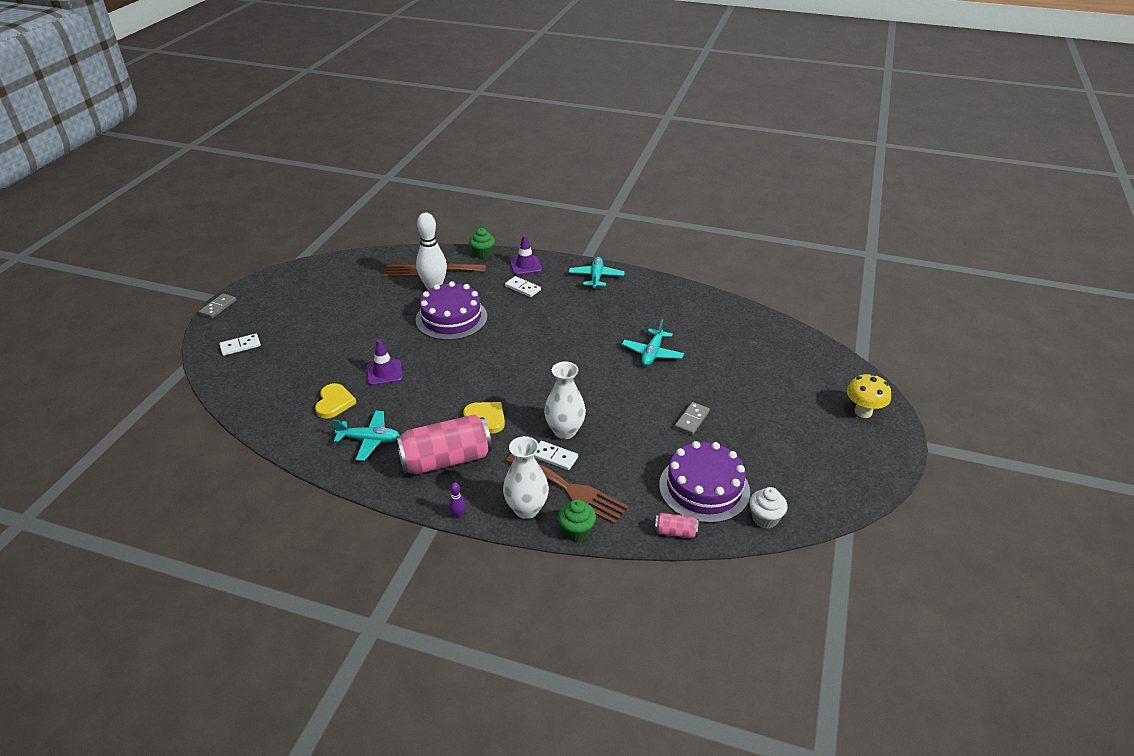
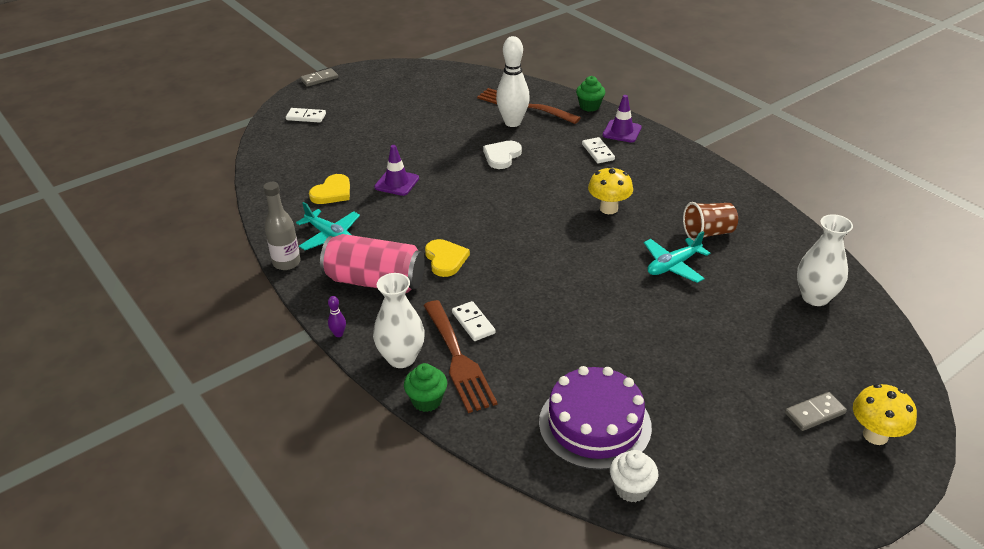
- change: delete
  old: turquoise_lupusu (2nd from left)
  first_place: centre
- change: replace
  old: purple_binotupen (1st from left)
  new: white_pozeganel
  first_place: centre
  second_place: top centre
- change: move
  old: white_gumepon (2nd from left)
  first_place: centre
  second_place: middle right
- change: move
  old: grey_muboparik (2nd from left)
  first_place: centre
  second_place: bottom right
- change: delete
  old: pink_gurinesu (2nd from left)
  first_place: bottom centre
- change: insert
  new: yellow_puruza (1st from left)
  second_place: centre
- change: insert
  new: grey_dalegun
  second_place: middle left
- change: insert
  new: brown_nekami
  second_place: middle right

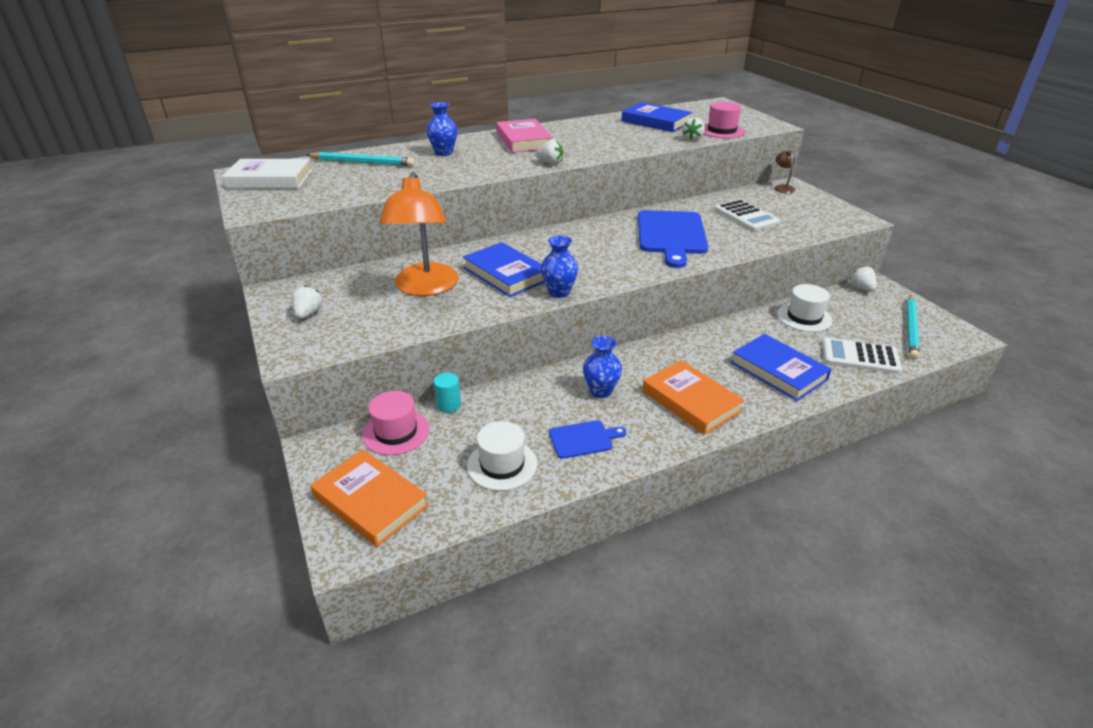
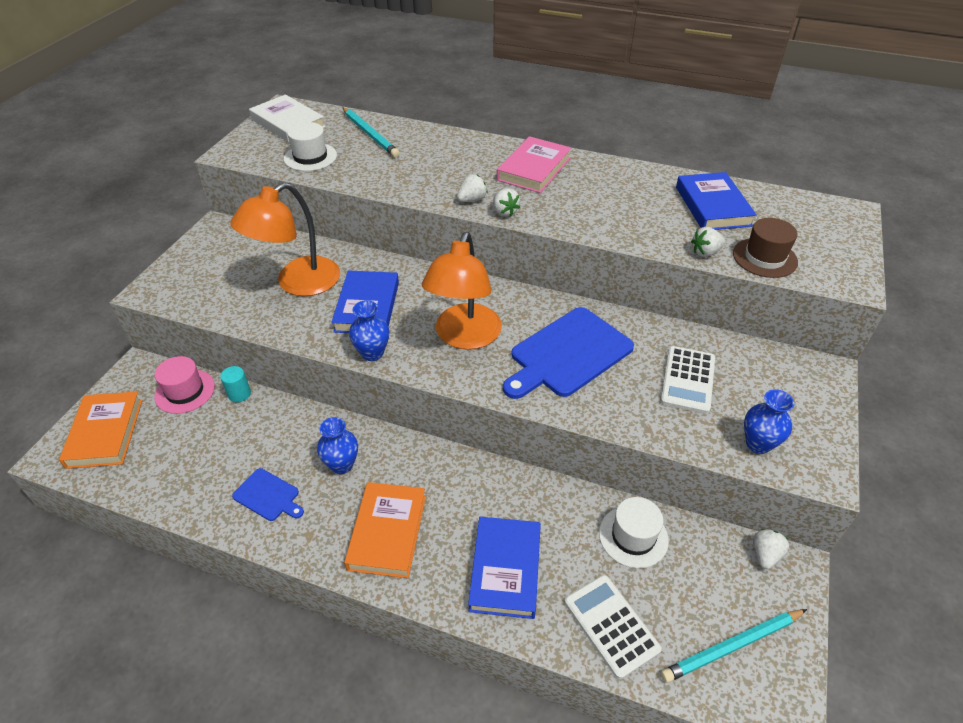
- change: move
  old: blue_gumepon (1st from left in the first image)
  new: blue_gumepon (3rd from left)
  first_place: top centre
  second_place: middle right
- change: recolor
  old: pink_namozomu (2nd from left)
  new: brown_namozomu
  first_place: top centre
  second_place: middle right
- change: delete
  old: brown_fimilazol
  first_place: top right
- change: move
  old: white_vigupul (1st from left)
  first_place: middle left
  second_place: top centre
- change: move
  old: white_namozomu (1st from left)
  first_place: centre
  second_place: top left
- change: insert
  new: orange_fimilazol (2nd from left)
  second_place: centre

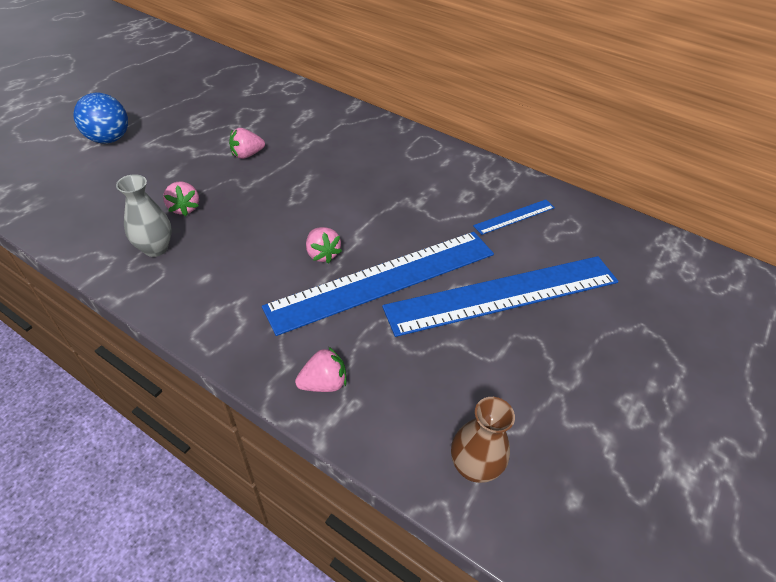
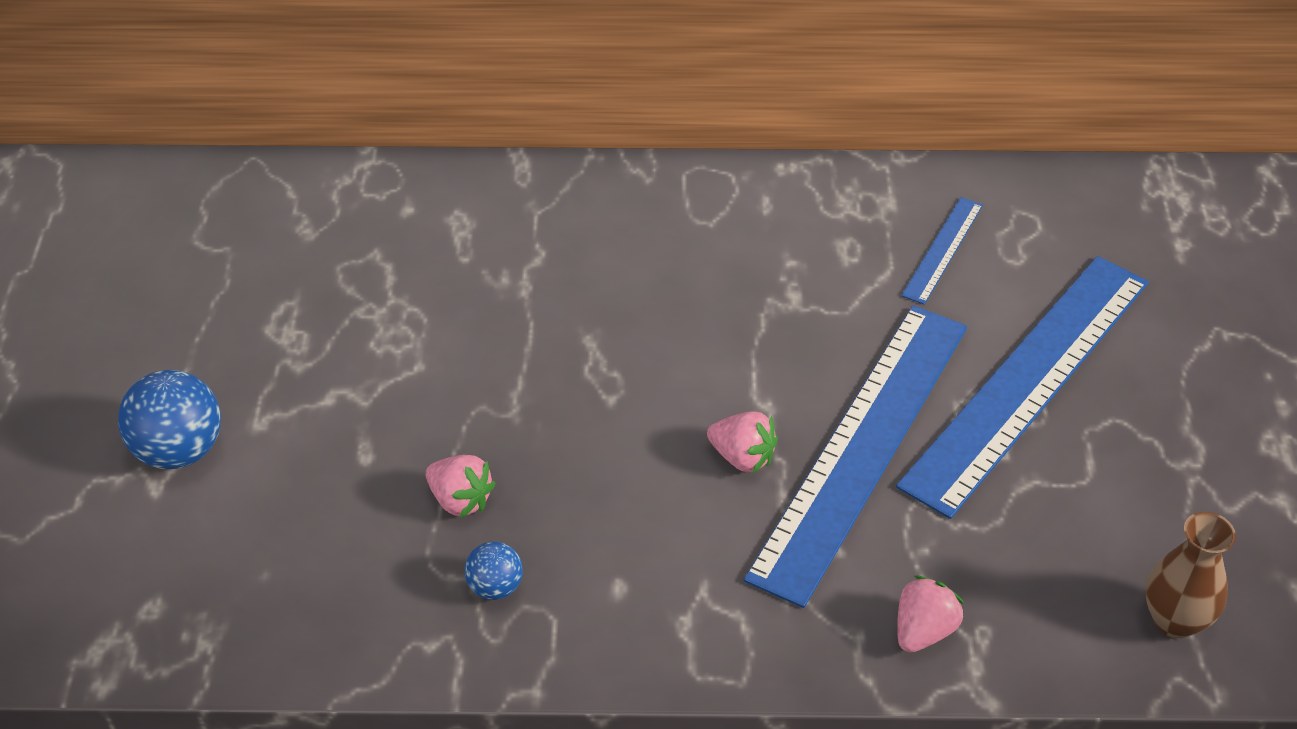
- change: delete
  old: pink_vigupul (2nd from left)
  first_place: top left
- change: replace
  old: grey_gumepon
  new: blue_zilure (2nd from left)
  first_place: middle left
  second_place: bottom centre

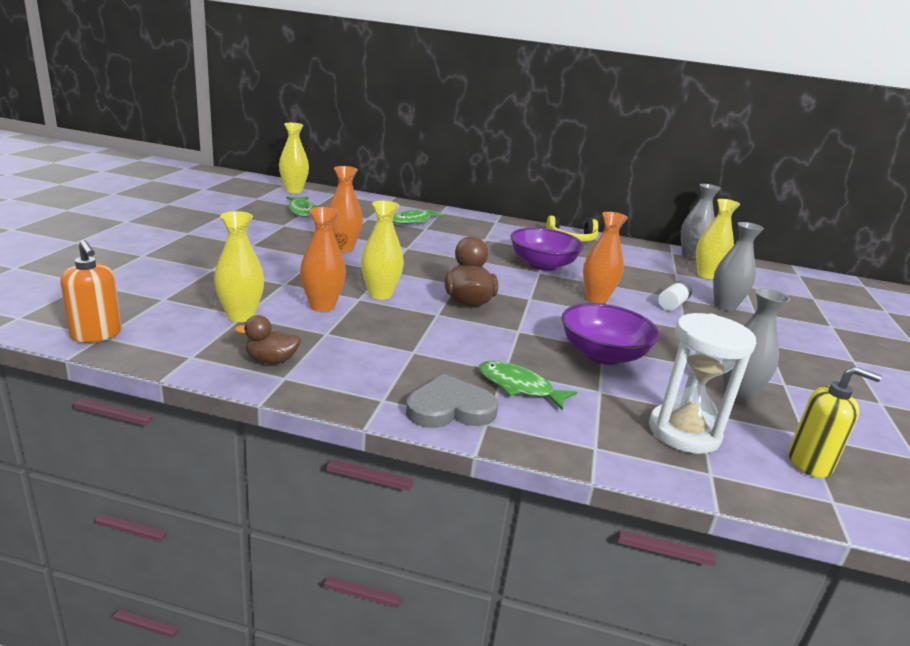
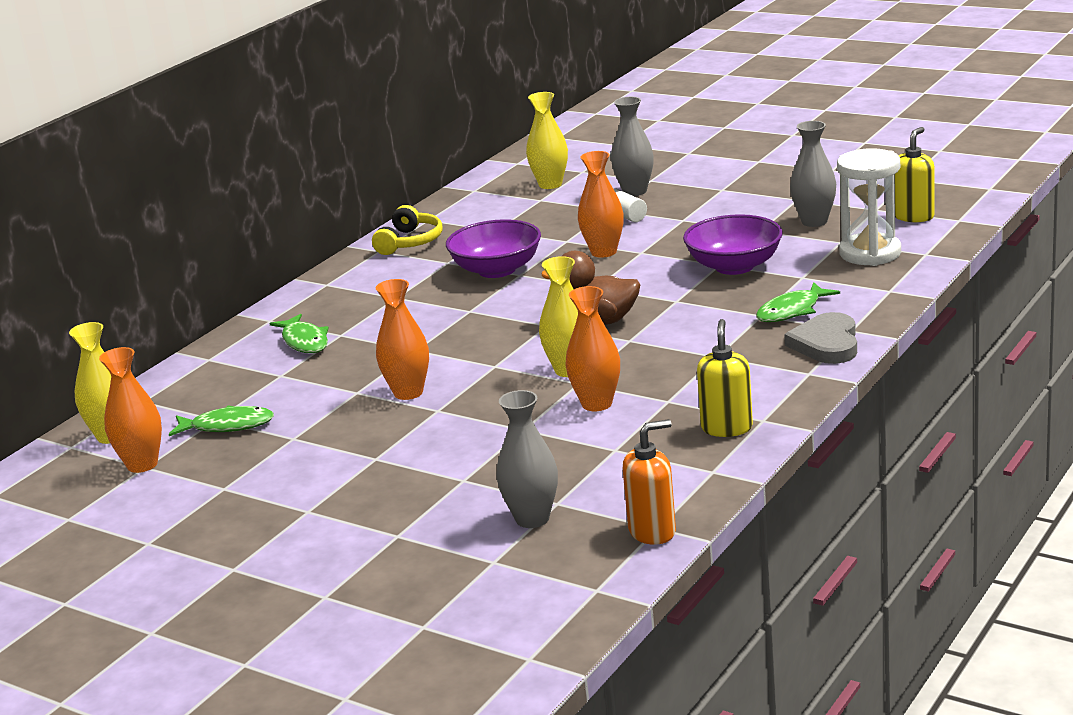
- change: move
  old: grey_gumepon (1st from left)
  first_place: middle right
  second_place: centre
- change: delete
  old: yellow_gumepon (1st from left)
  first_place: middle left
- change: replace
  old: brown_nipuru (1st from left)
  new: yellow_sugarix (1st from left)
  first_place: middle left
  second_place: middle right
- change: insert
  new: orange_gumepon (1st from left)
  second_place: middle left

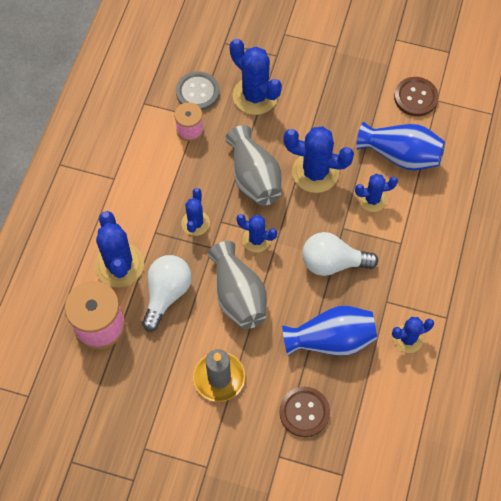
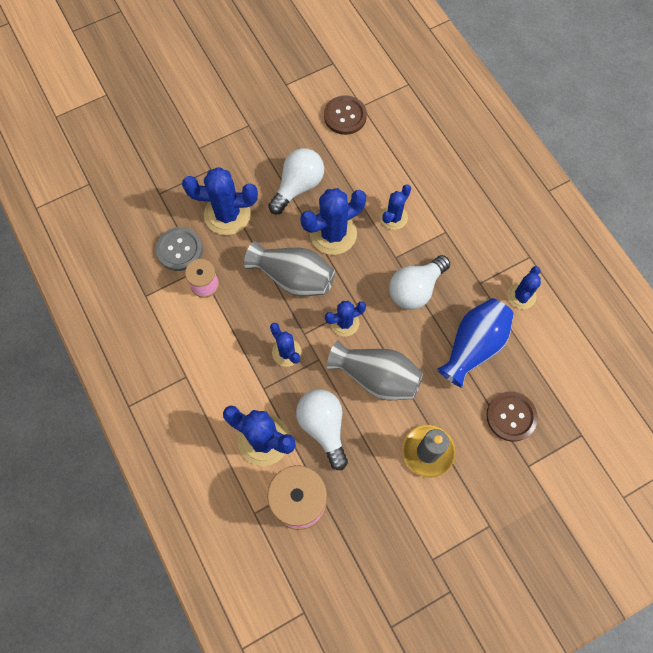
- change: delete
  old: blue_gumepon (2nd from left)
  first_place: top right
- change: insert
  new: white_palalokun (1st from left)
  second_place: top centre

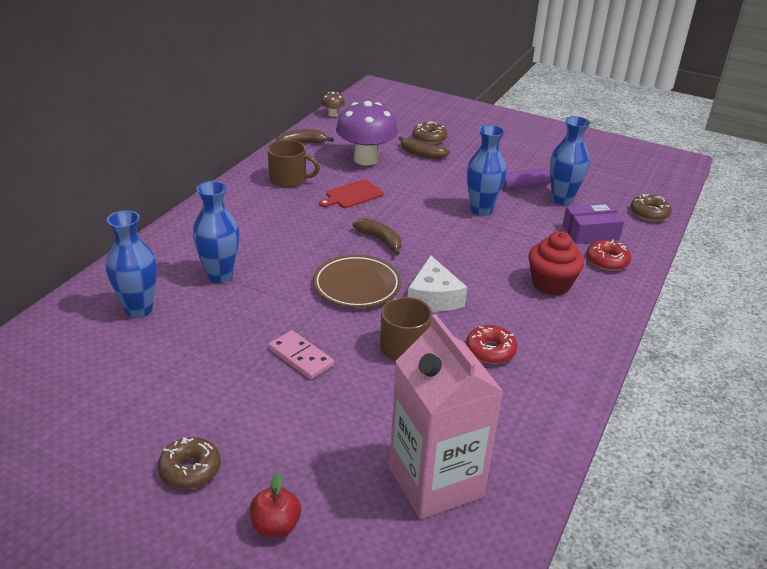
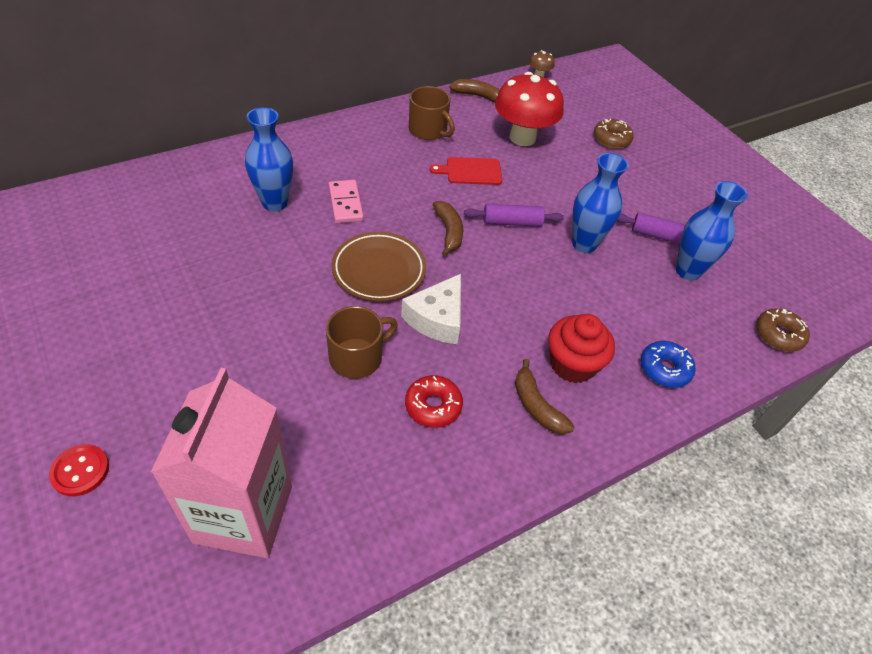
- change: recolor
  old: purple_puruza
  new: red_puruza
  first_place: top centre
  second_place: top centre
- change: move
  old: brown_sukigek (3rd from left)
  first_place: top centre
  second_place: centre
- change: delete
  old: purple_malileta
  first_place: middle right
- change: delete
  old: blue_gumepon (1st from left)
  first_place: middle left
- change: recolor
  old: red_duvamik (2nd from left)
  new: blue_duvamik
  first_place: middle right
  second_place: middle right
- change: move
  old: pink_muboparik
  first_place: centre
  second_place: top centre
- change: delete
  old: brown_duvamik (1st from left)
  first_place: bottom left
- change: replace
  old: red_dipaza
  new: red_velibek
  first_place: bottom centre
  second_place: bottom left
- change: insert
  new: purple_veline (1st from left)
  second_place: top centre

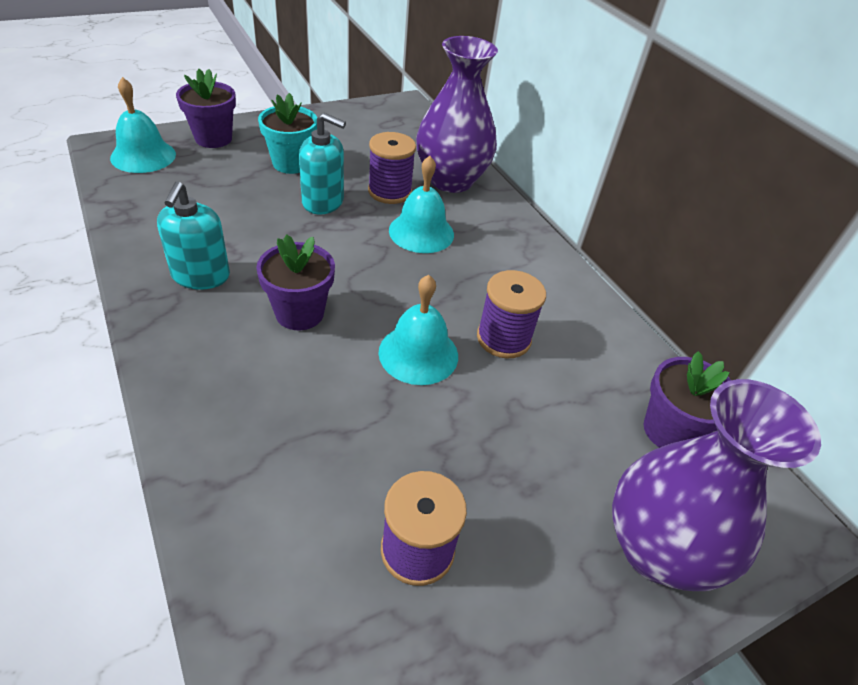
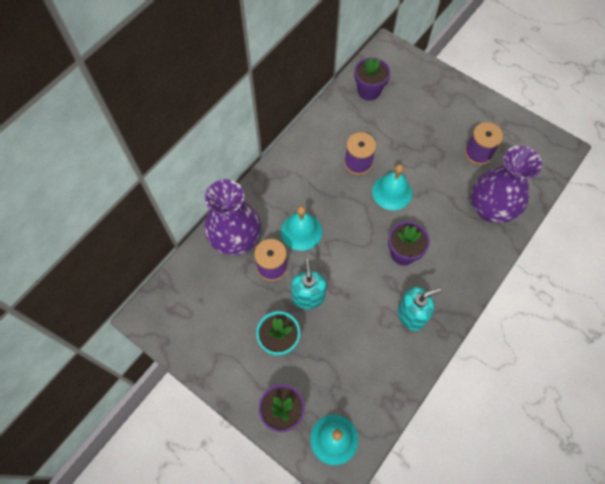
- change: move
  old: purple_gumepon (2nd from left)
  first_place: bottom right
  second_place: middle right

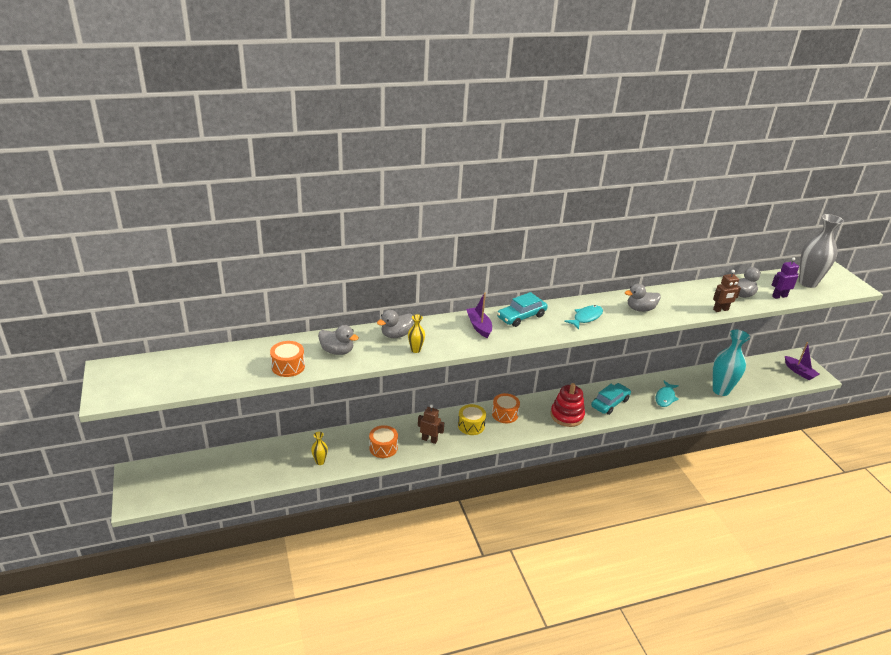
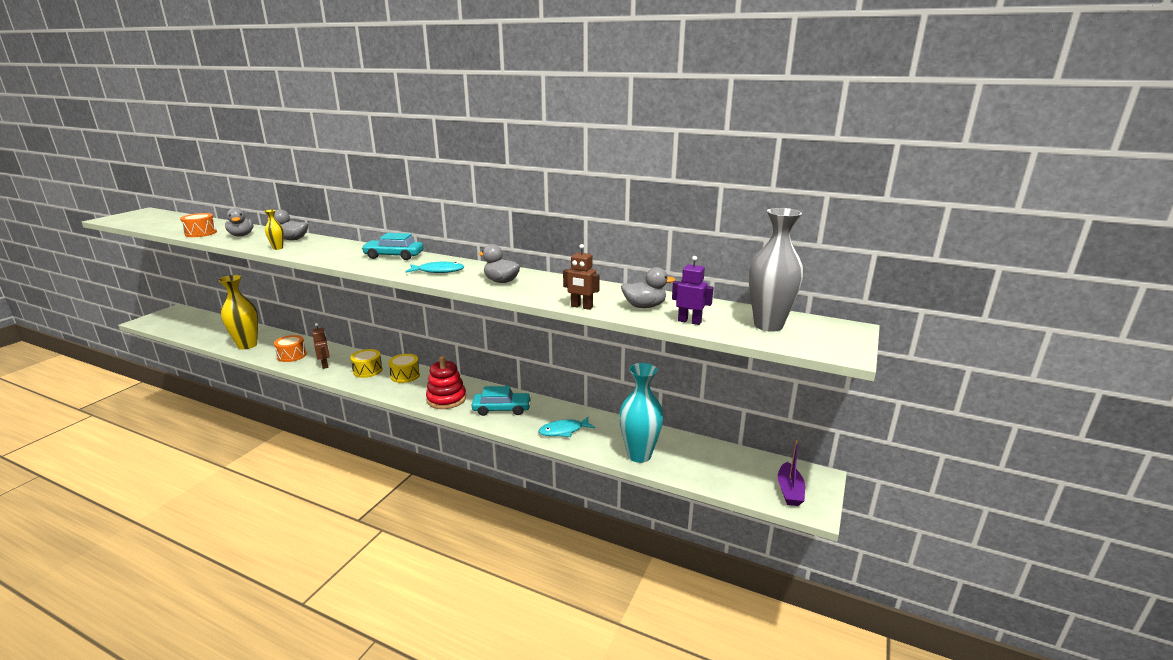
- change: delete
  old: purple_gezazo (1st from left)
  first_place: centre
- change: recolor
  old: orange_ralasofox (3rd from left)
  new: yellow_ralasofox (2nd from left)
  first_place: centre
  second_place: centre
- change: resize
  old: yellow_gumepon (1st from left)
  first_place: bottom centre
  second_place: middle left
  factor: 2.18

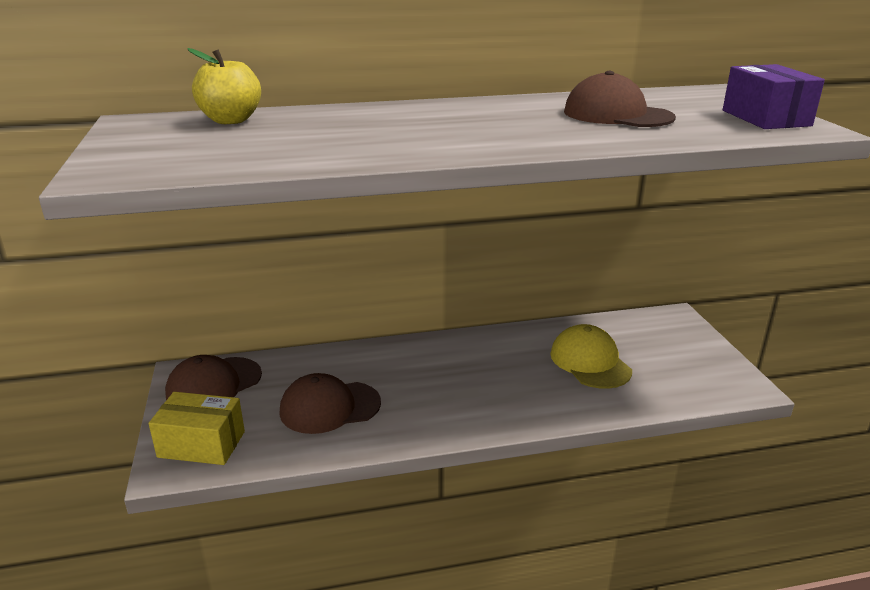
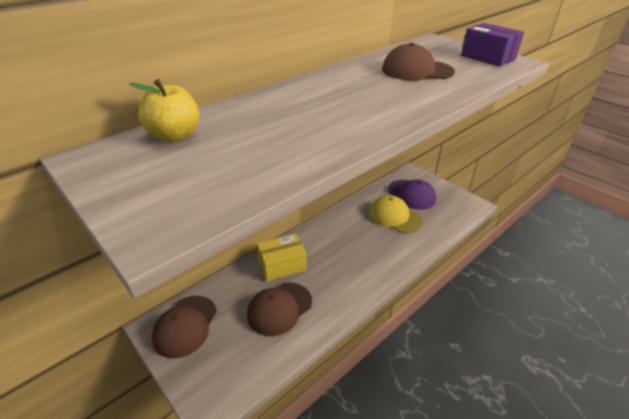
- change: move
  old: yellow_malileta
  first_place: bottom left
  second_place: centre
- change: insert
  new: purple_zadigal
  second_place: centre

